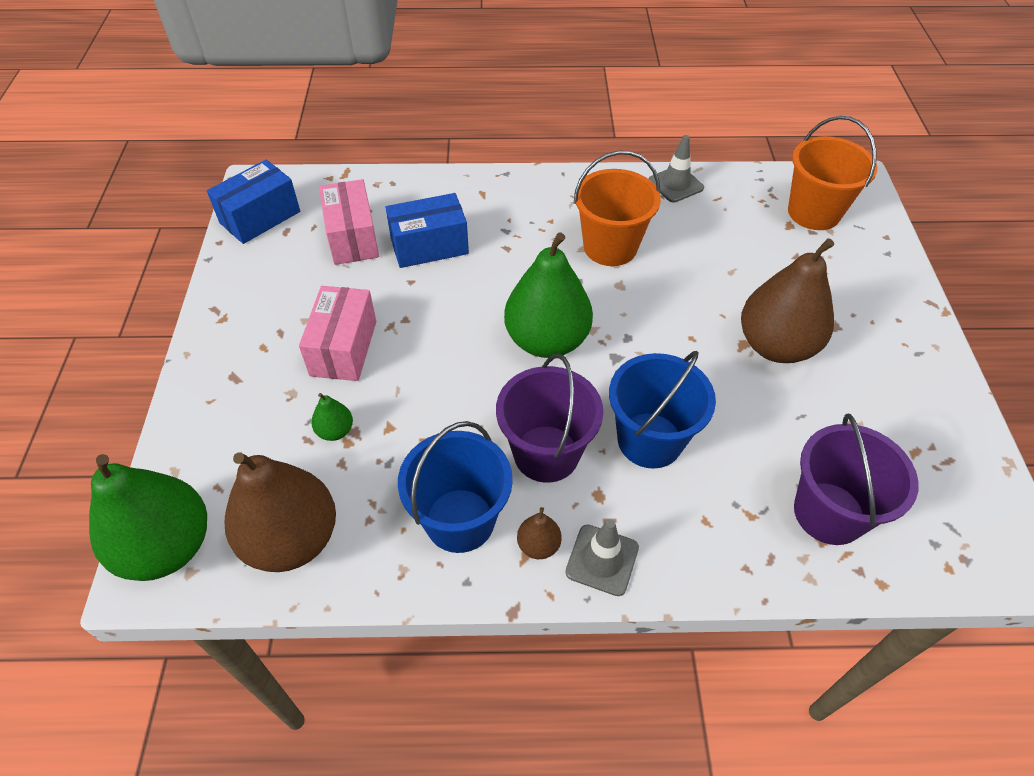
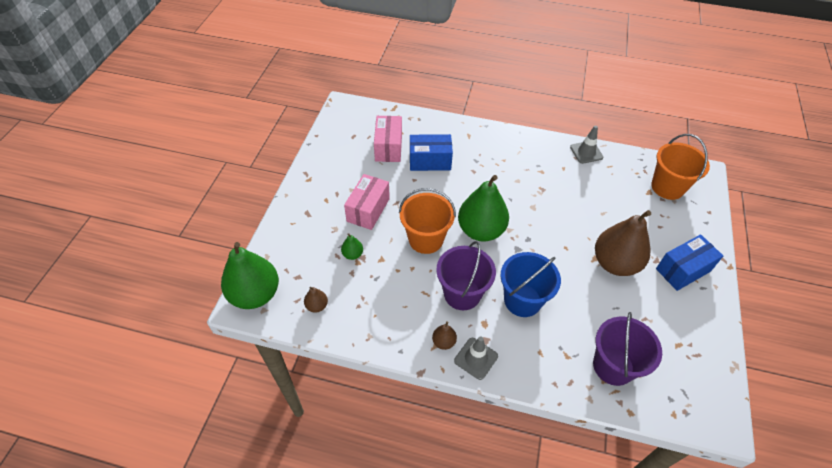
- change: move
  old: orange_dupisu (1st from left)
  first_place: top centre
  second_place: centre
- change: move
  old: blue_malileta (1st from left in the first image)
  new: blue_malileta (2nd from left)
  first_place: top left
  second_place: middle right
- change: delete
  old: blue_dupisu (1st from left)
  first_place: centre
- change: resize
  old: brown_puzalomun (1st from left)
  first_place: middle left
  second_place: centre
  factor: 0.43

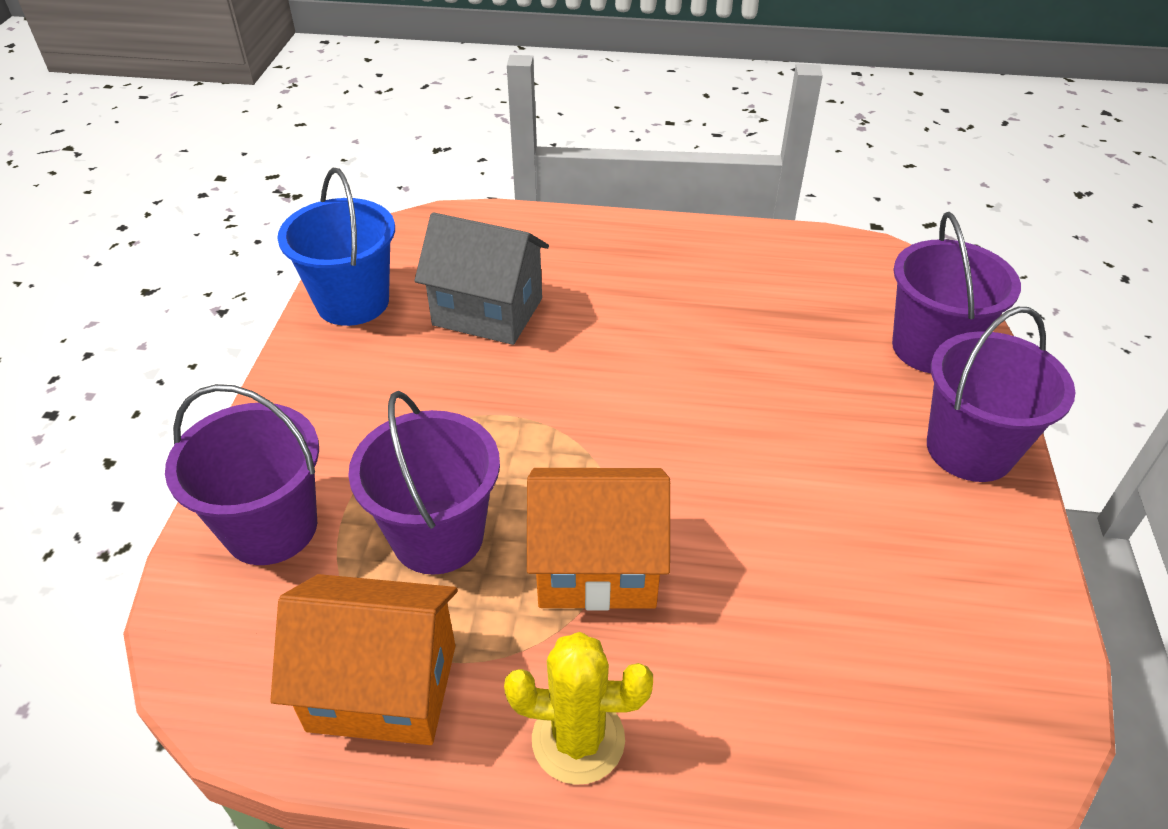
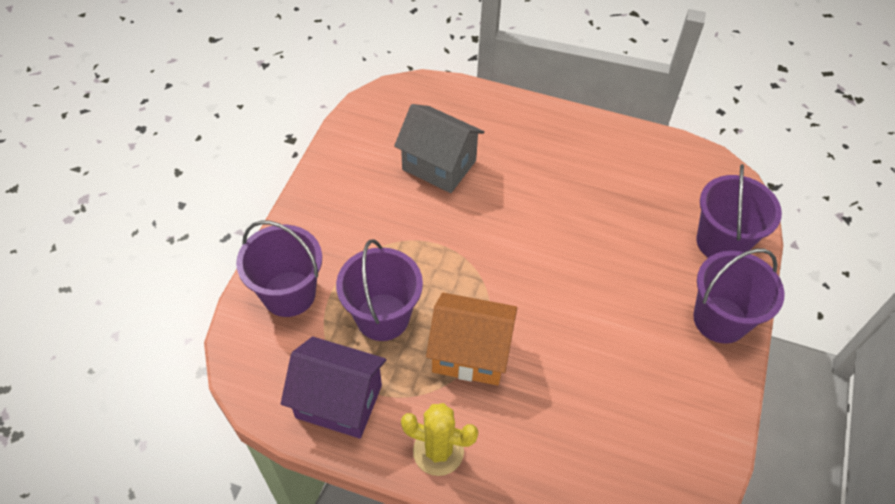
- change: delete
  old: blue_dupisu
  first_place: top left
- change: recolor
  old: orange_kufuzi (1st from left)
  new: purple_kufuzi
  first_place: bottom left
  second_place: bottom centre

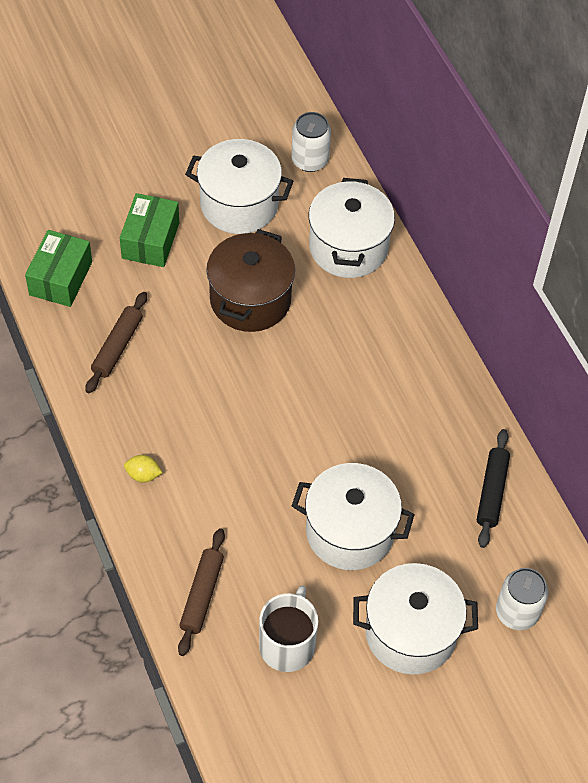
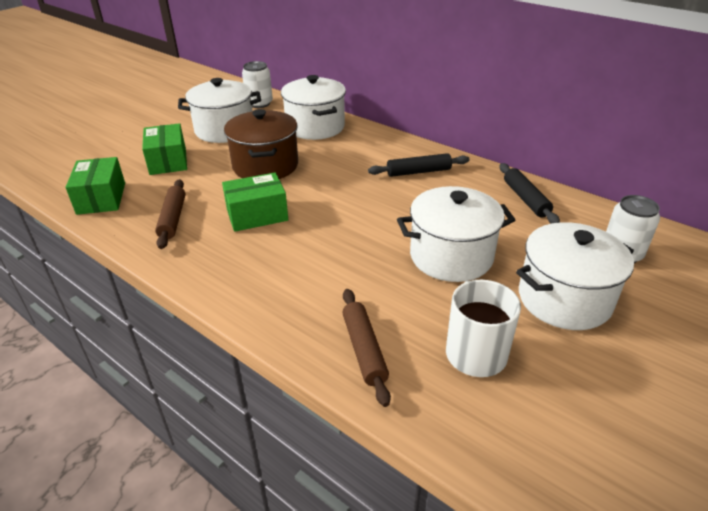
- change: delete
  old: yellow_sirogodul
  first_place: middle left
- change: insert
  new: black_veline (1st from left)
  second_place: top centre
- change: insert
  new: green_malileta (3rd from left)
  second_place: centre

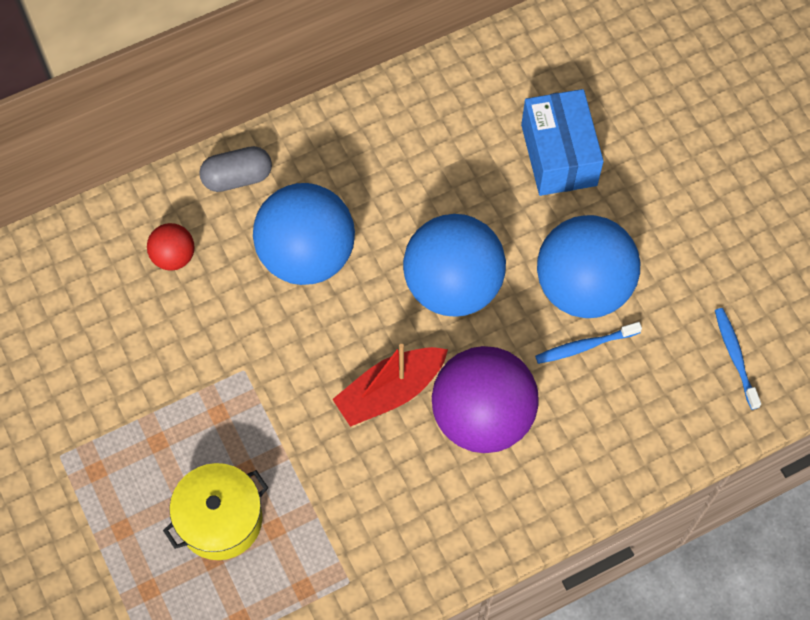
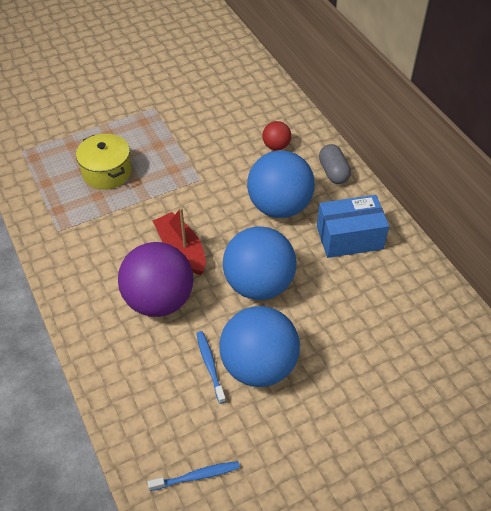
- change: move
  old: blue_malileta
  first_place: top right
  second_place: middle right

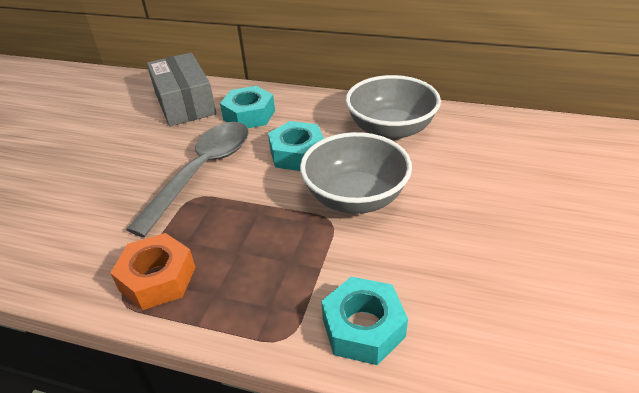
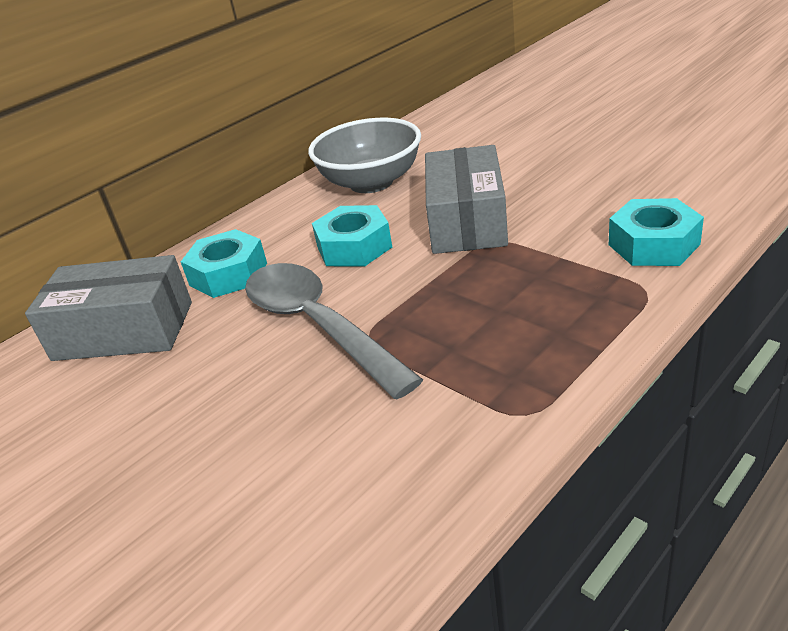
- change: replace
  old: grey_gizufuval (1st from left)
  new: grey_malileta (2nd from left)
  first_place: centre
  second_place: top centre
- change: delete
  old: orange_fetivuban
  first_place: bottom left

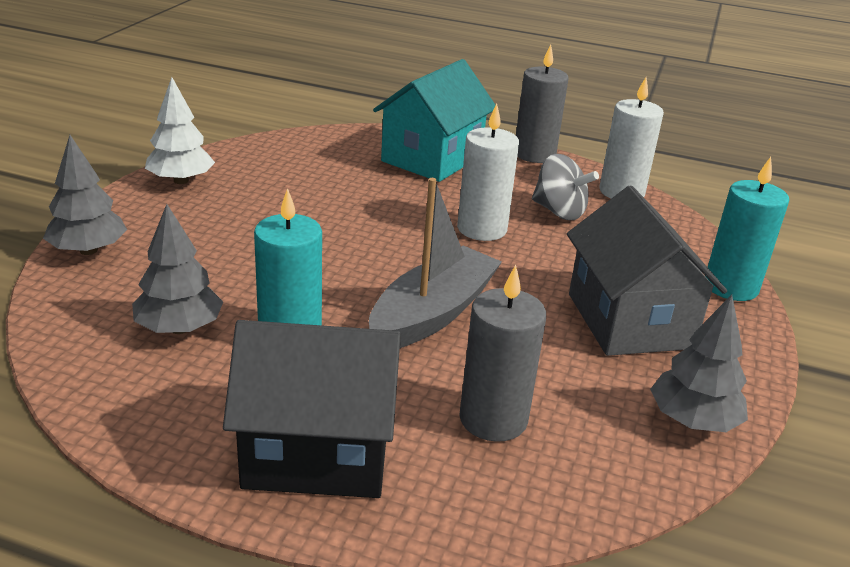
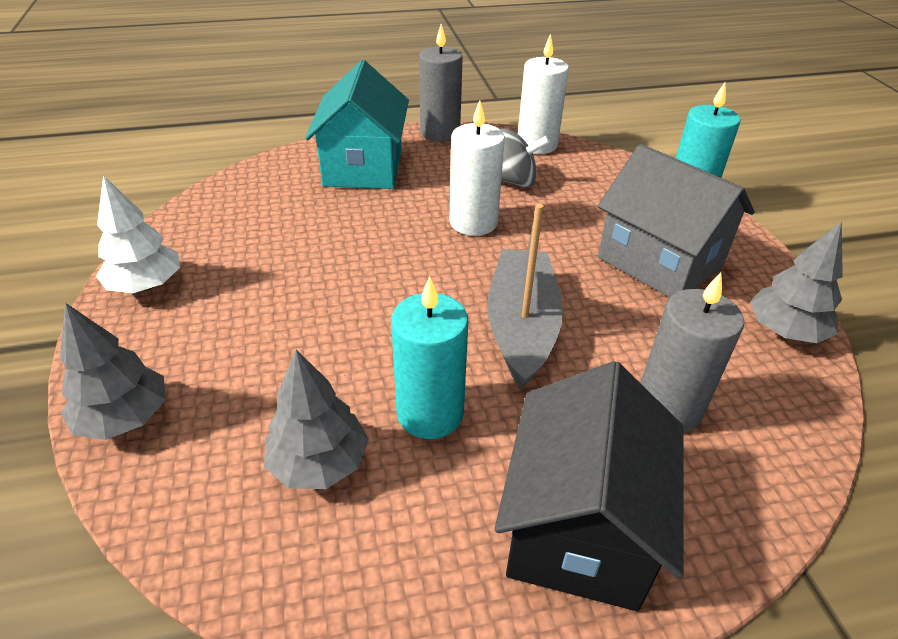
- change: rotate
  old: black_kufuzi
  first_place: bottom centre
  second_place: bottom centre
  degrees: -45

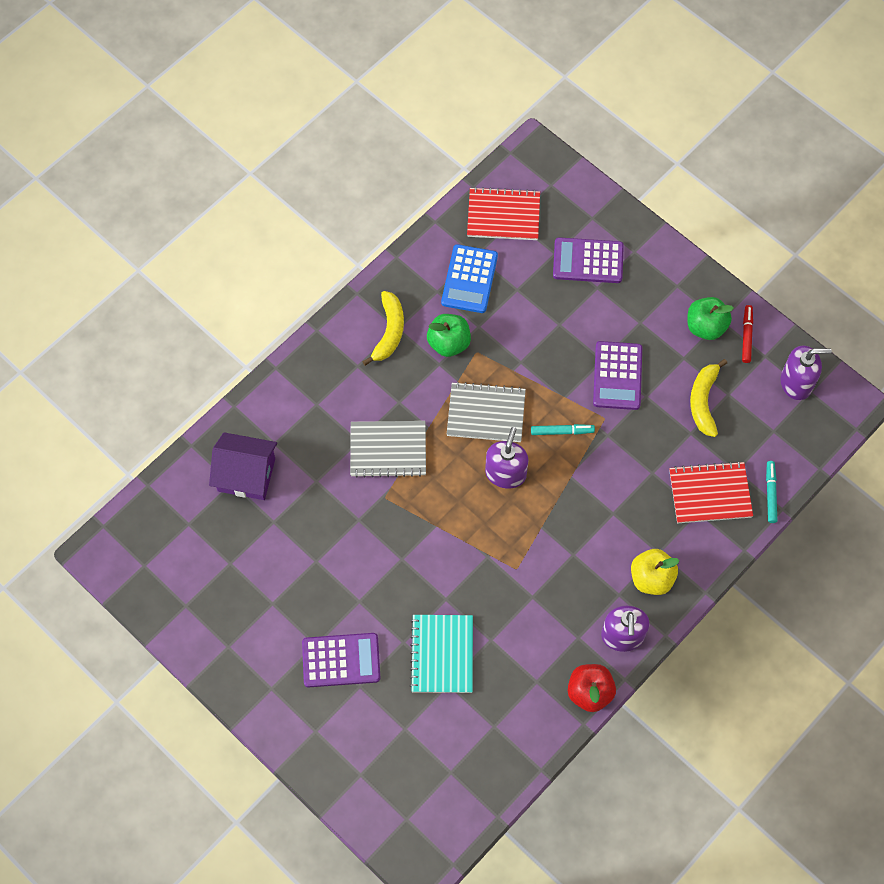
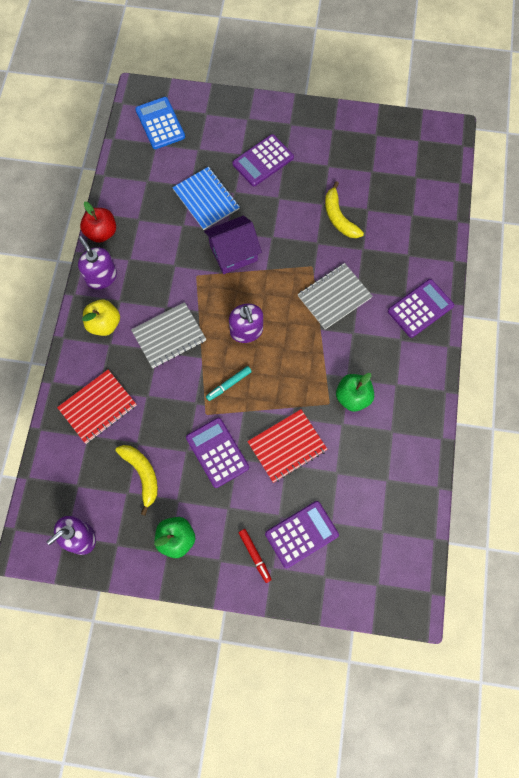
- change: move
  old: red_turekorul (1st from left in the first image)
  new: red_turekorul (2nd from left)
  first_place: top centre
  second_place: centre
- change: move
  old: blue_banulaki
  first_place: top centre
  second_place: top left
- change: move
  old: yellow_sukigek (1st from left in the first image)
  new: yellow_sukigek (2nd from left)
  first_place: centre
  second_place: top centre
- change: move
  old: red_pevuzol
  first_place: middle right
  second_place: bottom centre
- change: move
  old: grey_turekorul (2nd from left in the first image)
  new: grey_turekorul (1st from left)
  first_place: centre
  second_place: middle left
- change: move
  old: purple_kufuzi
  first_place: middle left
  second_place: top centre
- change: delete
  old: turquoise_pevuzol (2nd from left)
  first_place: middle right
- change: recolor
  old: turquoise_turekorul
  new: blue_turekorul
  first_place: bottom centre
  second_place: top centre
- change: insert
  new: purple_banulaki (4th from left)
  second_place: middle right

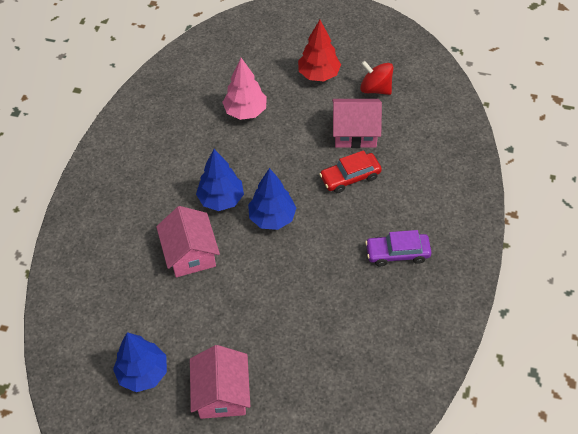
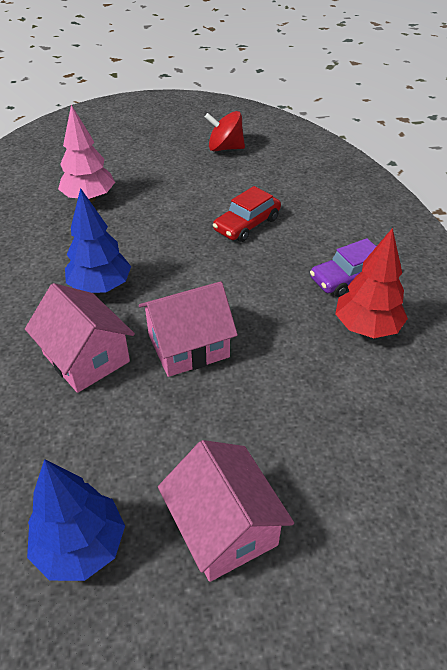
- change: move
  old: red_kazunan
  first_place: top centre
  second_place: middle right
- change: move
  old: pink_kufuzi (3rd from left in the first image)
  new: pink_kufuzi (2nd from left)
  first_place: top centre
  second_place: centre
- change: delete
  old: blue_kazunan (3rd from left)
  first_place: centre

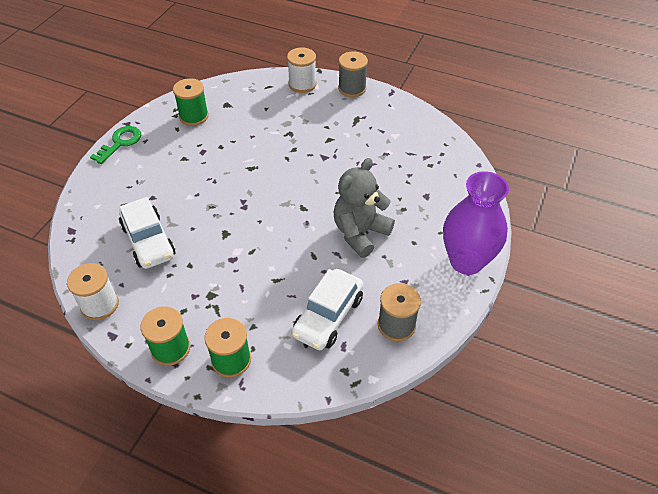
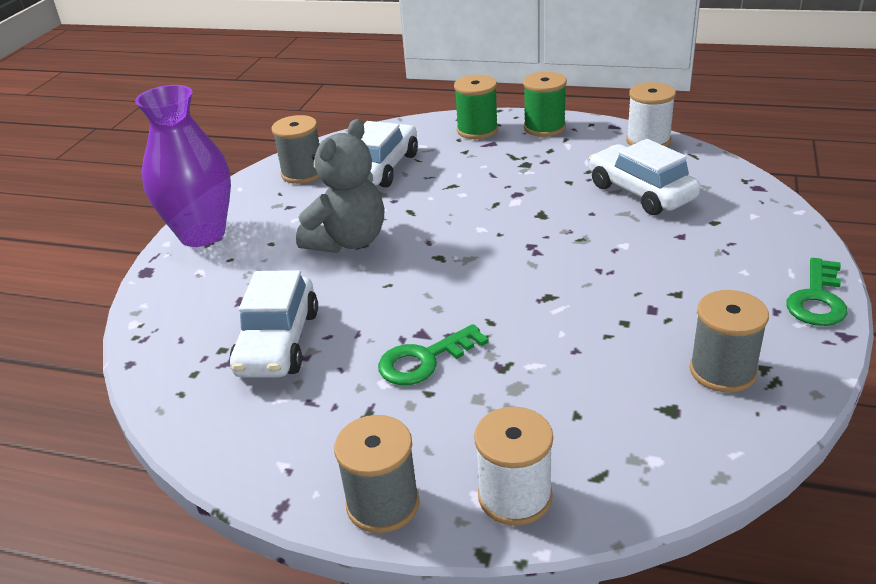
- change: recolor
  old: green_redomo (2nd from left)
  new: grey_redomo (3rd from left)
  first_place: top left
  second_place: middle right
- change: insert
  new: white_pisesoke (1st from left)
  second_place: middle left
- change: insert
  new: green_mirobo (1st from left)
  second_place: centre

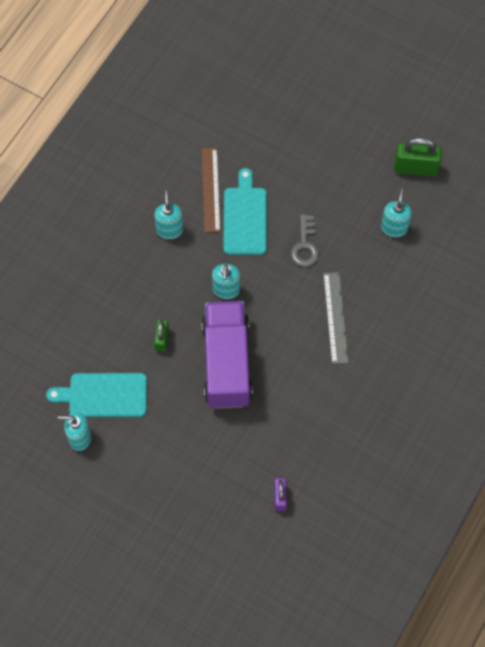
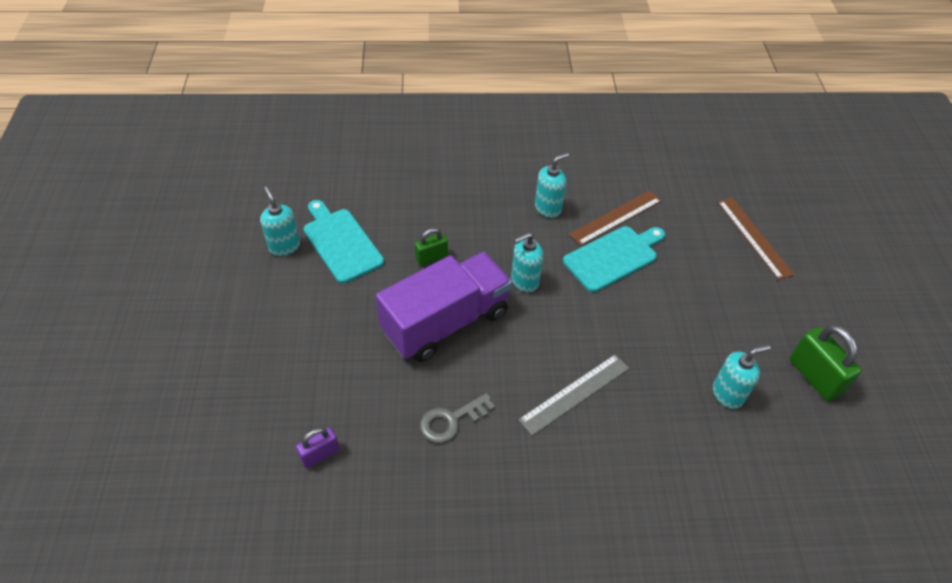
- change: move
  old: grey_mirobo
  first_place: centre
  second_place: bottom centre
- change: insert
  new: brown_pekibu (2nd from left)
  second_place: middle right

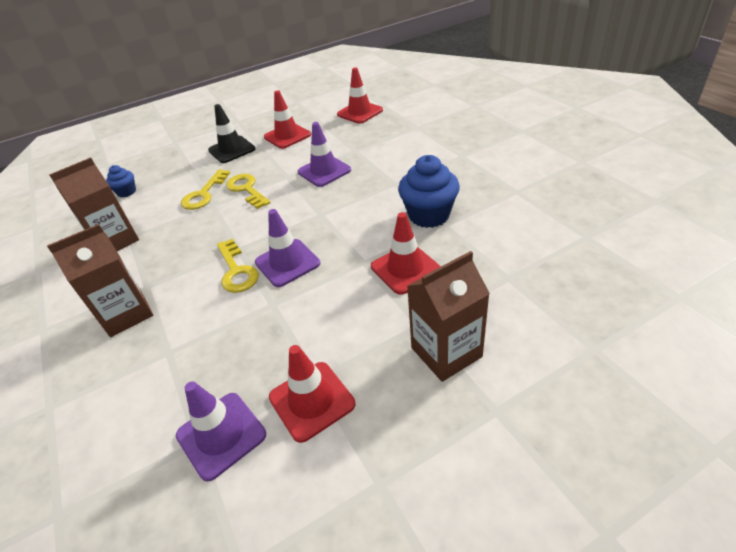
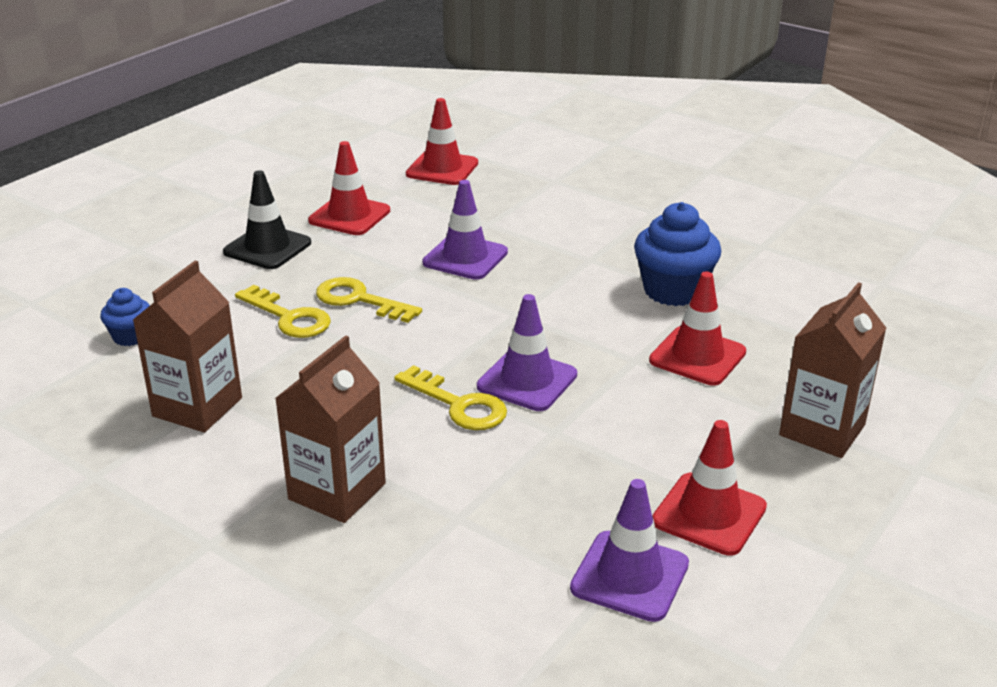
- change: rotate
  old: yellow_mirobo (1st from left)
  first_place: middle left
  second_place: middle left
  degrees: -45

